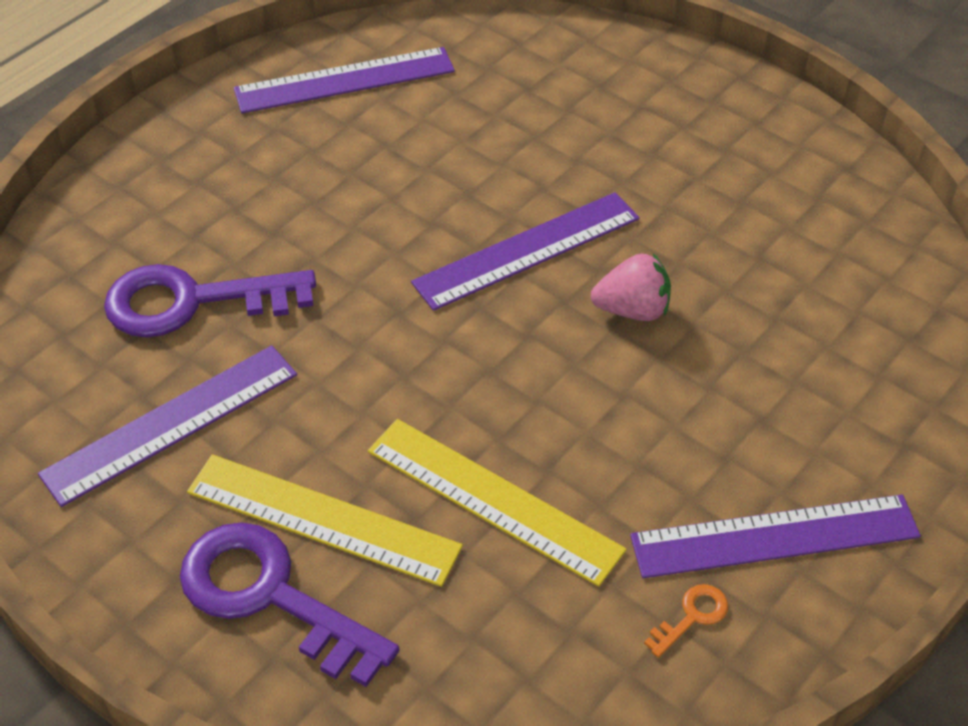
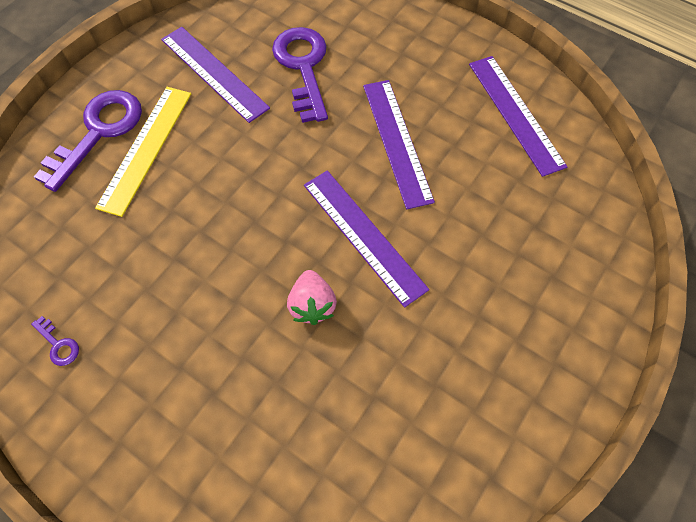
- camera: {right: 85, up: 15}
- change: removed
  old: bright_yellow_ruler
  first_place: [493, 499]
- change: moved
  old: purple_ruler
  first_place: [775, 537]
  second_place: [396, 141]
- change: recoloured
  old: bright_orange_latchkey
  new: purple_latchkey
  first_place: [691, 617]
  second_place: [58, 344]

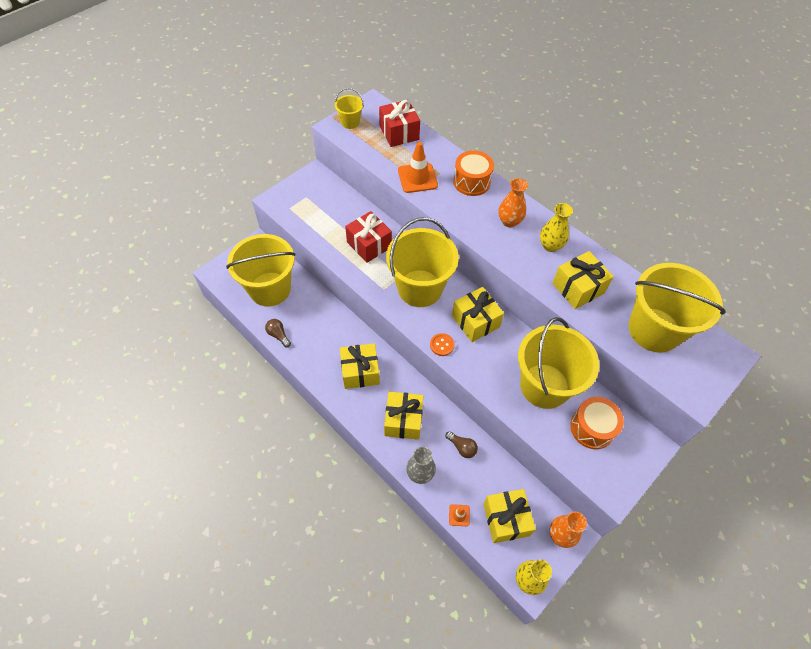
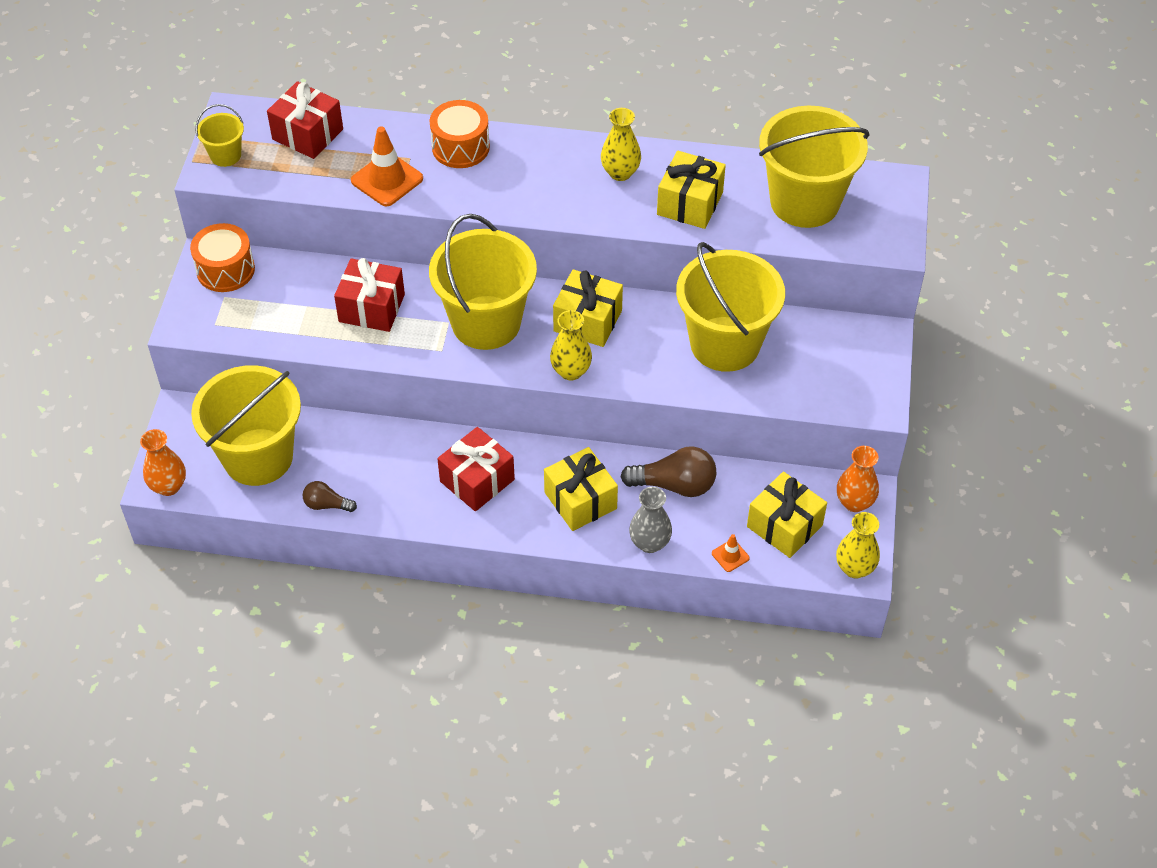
- camera: {right: -35, up: -5}
- change: moved
  old: bright_orange_tall_vase
  first_place: [509, 221]
  second_place: [168, 486]
- change: replaced
  old: bright_orange_shirt_button
  new: bright_yellow_tall_vase
  first_place: [442, 345]
  second_place: [571, 371]
- change: recoloured
  old: bright_yellow_present
  new: red_present
  first_place: [360, 372]
  second_place: [477, 480]
- change: moved
  old: bright_orange_snare_drum
  first_place: [592, 428]
  second_place: [225, 270]
- change: resized
  old: brown_bulb
  first_place: [462, 447]
  second_place: [674, 485]
  factor: 1.75

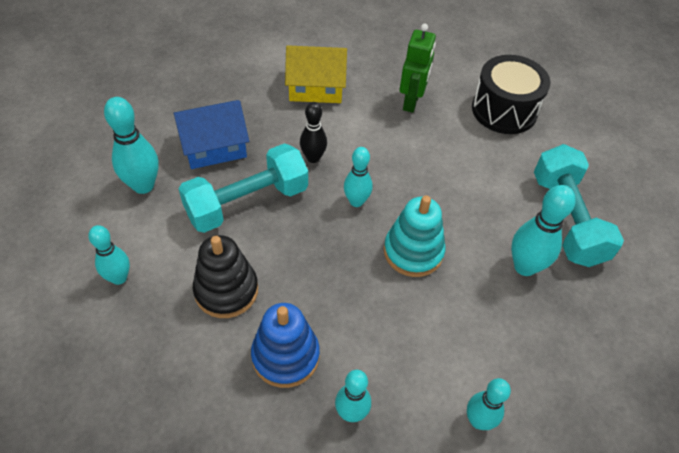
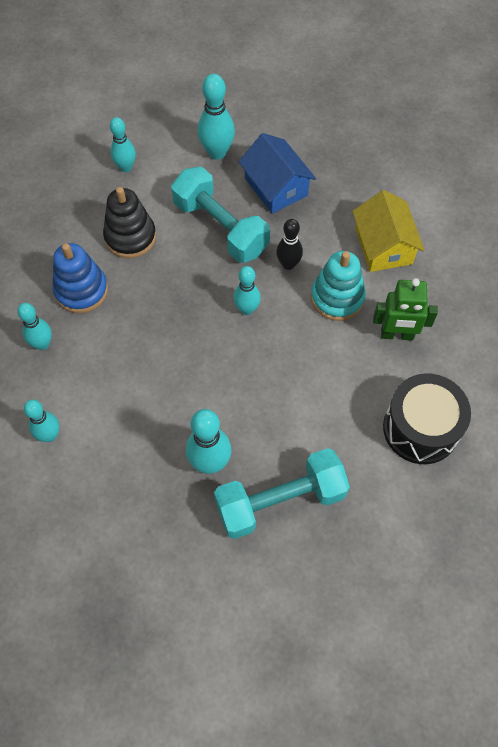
- camera: {right: 80, up: 10}
- change: moved
  old: aqua_stacking_toy
  first_place: [413, 252]
  second_place: [337, 298]

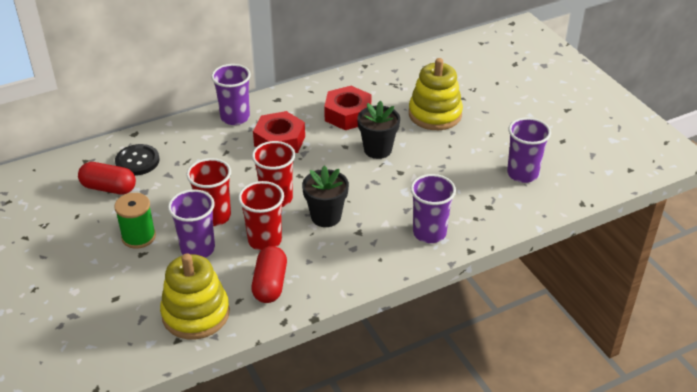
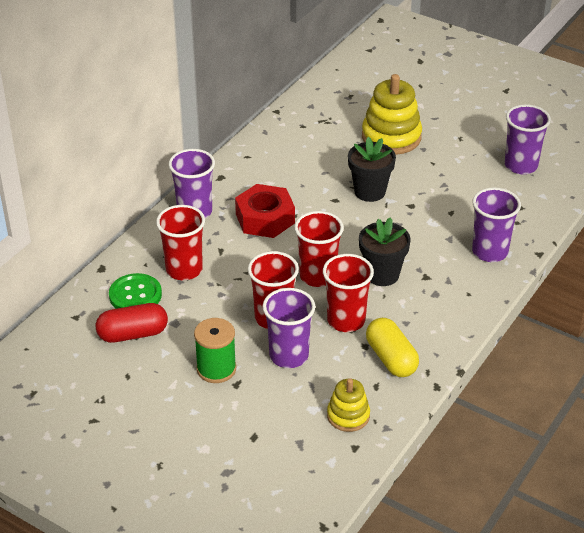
- camera: {right: -30, up: 0}
- change: removed
  old: red_hexagon_nut
  first_place: [348, 114]
- change: recoloured
  old: ebony_shirt_button
  new: emerald_shirt_button
  first_place: [137, 161]
  second_place: [135, 295]
- change: recoloured
  old: red_capsule
  new: bright_yellow_capsule
  first_place: [270, 284]
  second_place: [391, 358]
- change: resized
  old: bright_yellow_stacking_toy
  first_place: [196, 314]
  second_place: [348, 416]
  factor: 0.57
- change: added
  new: red_cup
  second_place: [184, 270]

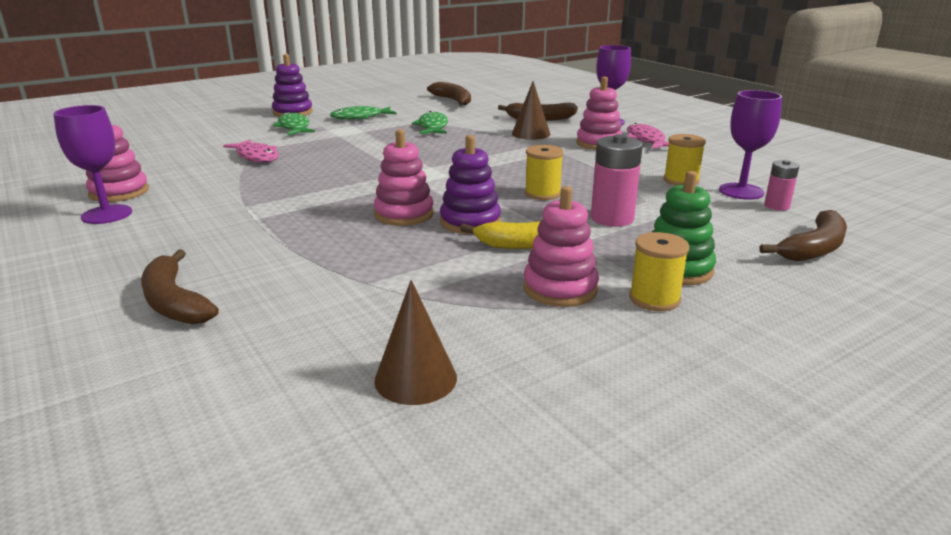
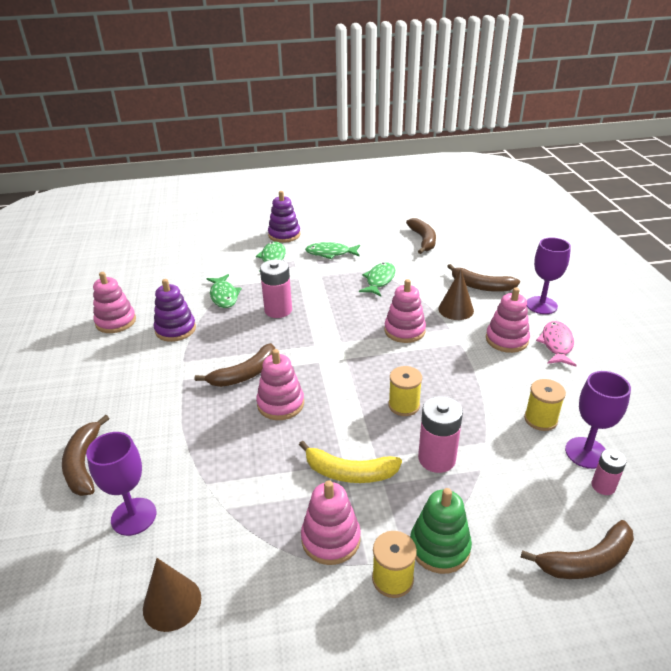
- camera: {right: 25, up: 10}
- change: moved
  old: purple_goblet
  first_place: [107, 214]
  second_place: [134, 516]
- change: moved
  old: purple_stacking_toy
  first_place: [470, 222]
  second_place: [175, 329]
- change: recoloured
  old: pink_fish
  new: emerald_fish
  first_place: [256, 157]
  second_place: [224, 296]
- change: added
  new: pink_power_cell
  second_place: [278, 310]
- change: added
  new: pink_stacking_toy
  second_place: [404, 330]
- change: added
  new: brown_banana_fruit
  second_place: [245, 374]

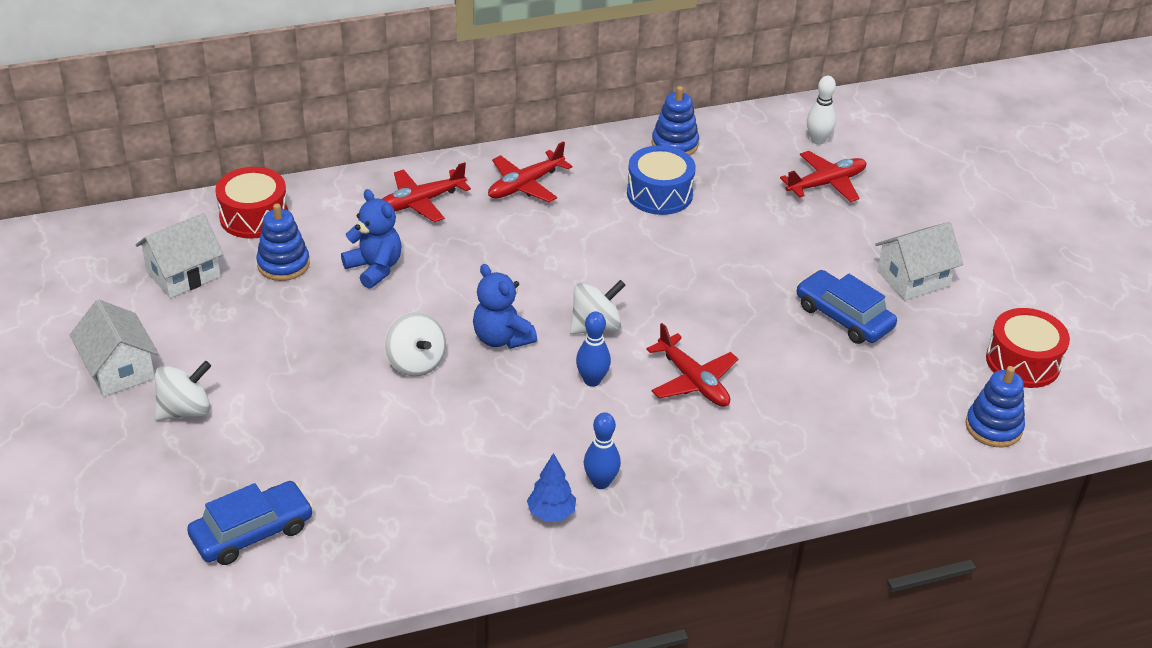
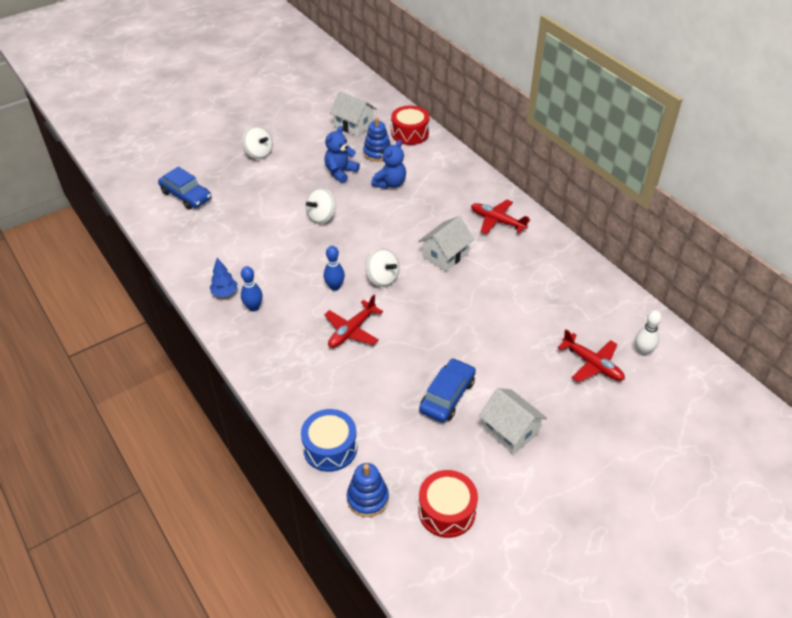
- camera: {right: 75, up: 5}
- change: removed
  old: cobalt_stacking_toy
  first_place: [674, 144]
- change: moved
  old: cobalt_snare_drum
  first_place: [659, 194]
  second_place: [330, 448]
- change: removed
  old: red_toy_plane
  first_place: [420, 202]
- change: moved
  old: cobalt_teddy
  first_place: [501, 338]
  second_place: [340, 172]
- change: moved
  old: snow-white_house
  first_place: [119, 369]
  second_place: [445, 255]

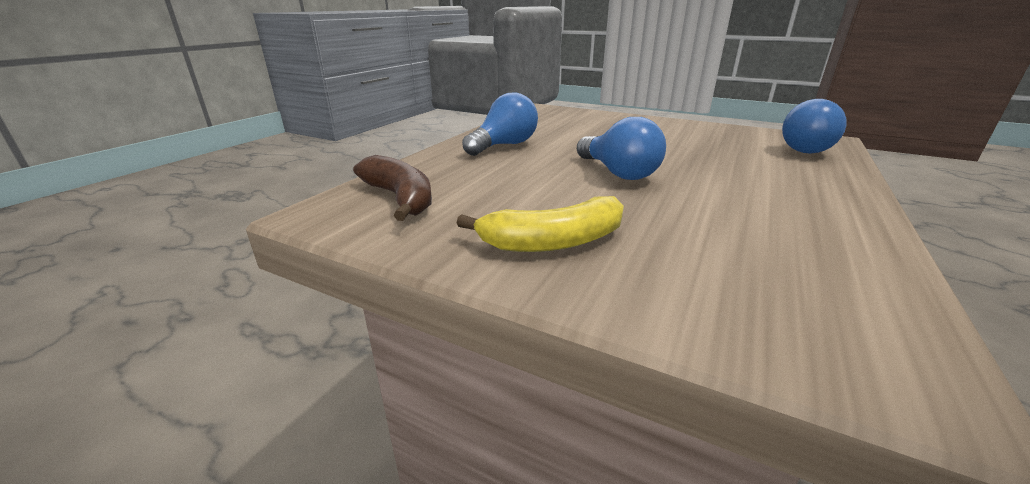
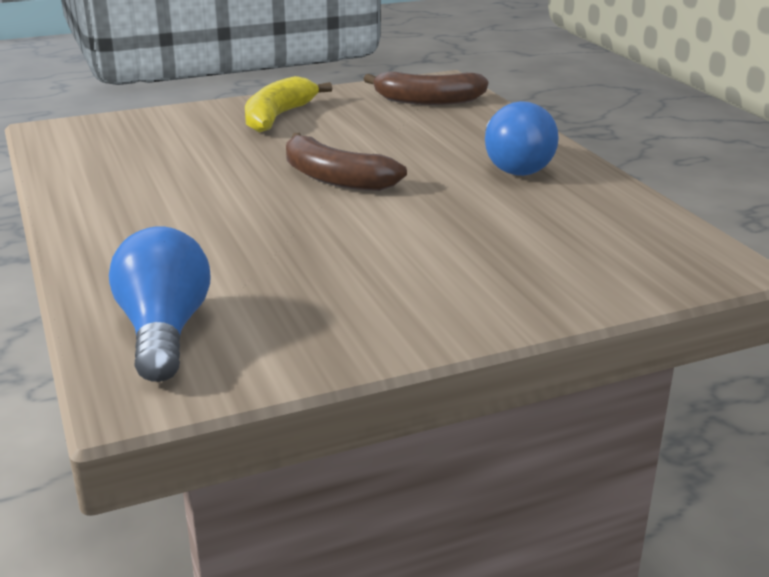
- camera: {right: 130, up: 0}
- change: replaced
  old: cobalt_bulb
  new: brown_banana_fruit
  first_place: [618, 173]
  second_place: [335, 179]

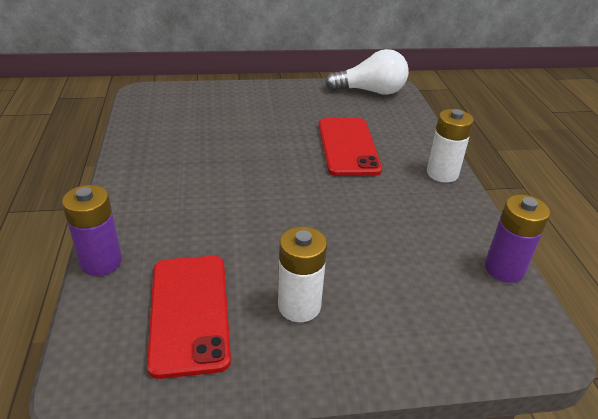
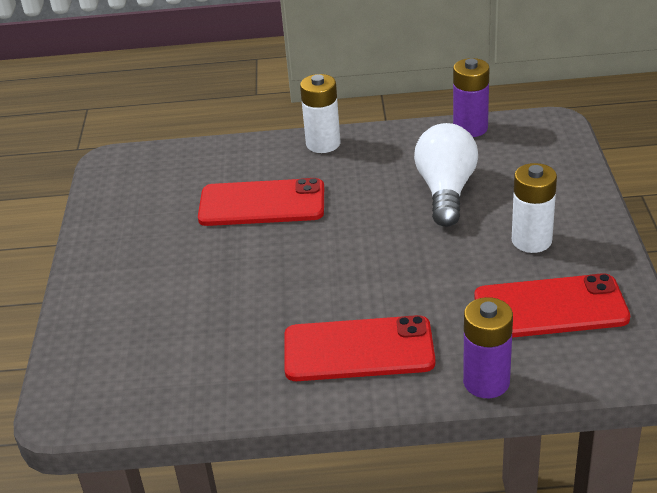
- camera: {right: -80, up: 0}
- change: moved
  old: snow-white_bulb
  first_place: [371, 91]
  second_place: [446, 191]
- change: added
  new: red_phone
  second_place: [358, 349]

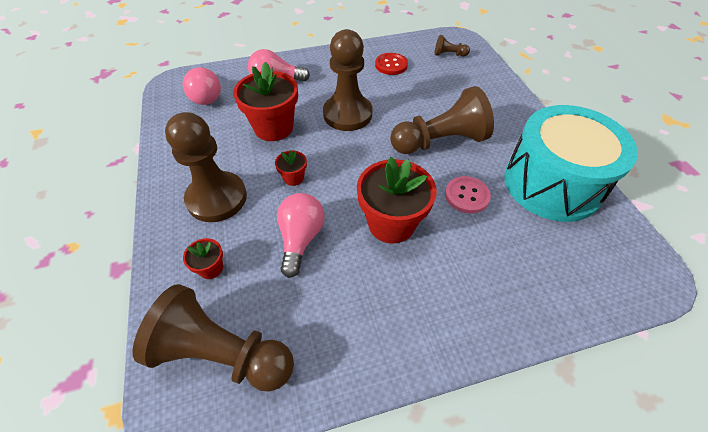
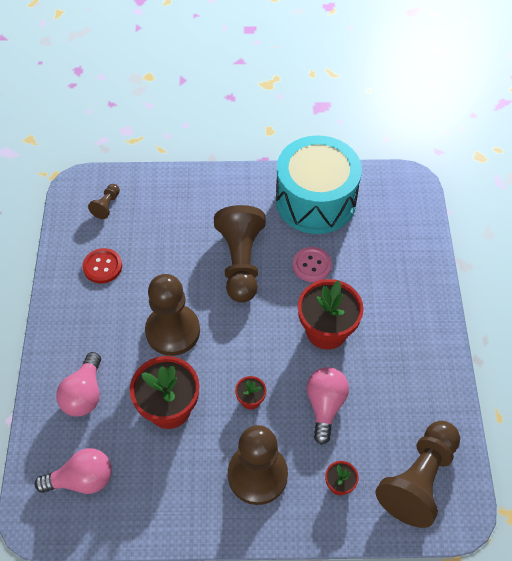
- camera: {right: -75, up: 5}
- change: turned
  old: pink_bulb
  first_place: [301, 238]
  second_place: [325, 405]
  degrees: 75

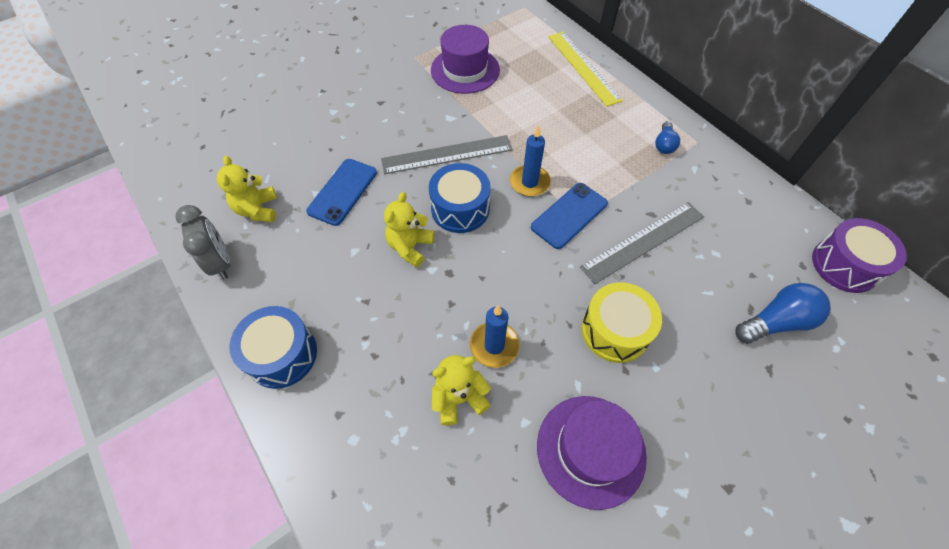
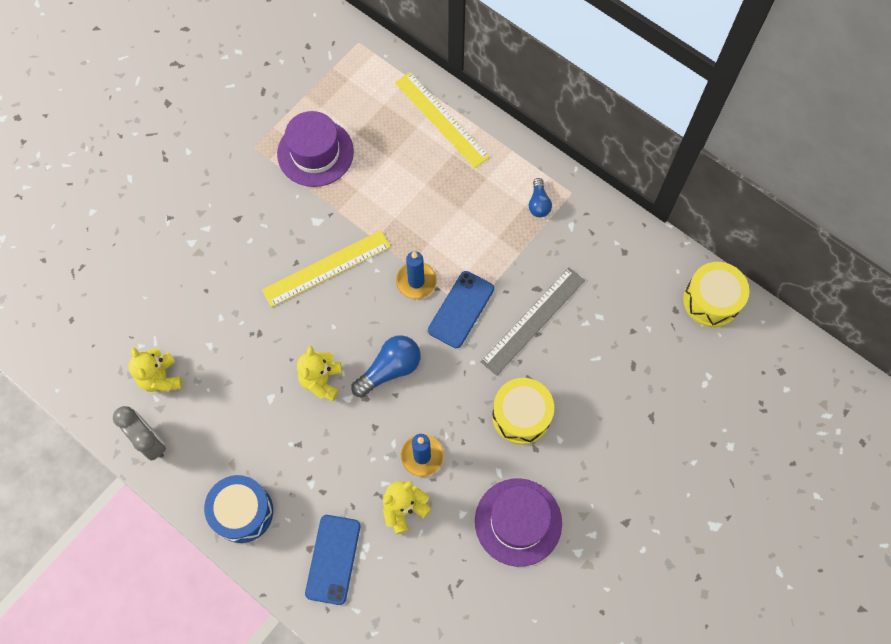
- camera: {right: -15, up: 10}
- change: recoloured
  old: gray_ruler
  new: bright_yellow_ruler
  first_place: [447, 154]
  second_place: [326, 268]
- change: moved
  old: cobalt_phone
  first_place: [343, 192]
  second_place: [333, 559]
- change: removed
  old: cobalt_snare_drum
  first_place: [460, 209]
- change: recoloured
  old: purple_snare_drum
  new: bright_yellow_snare_drum
  first_place: [844, 265]
  second_place: [711, 300]
- change: moved
  old: cobalt_bulb
  first_place: [775, 322]
  second_place: [390, 369]

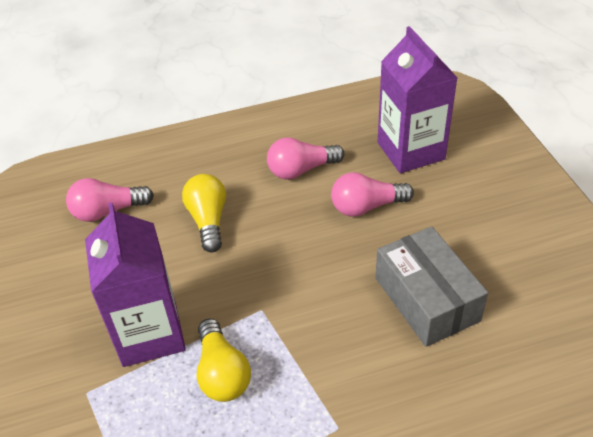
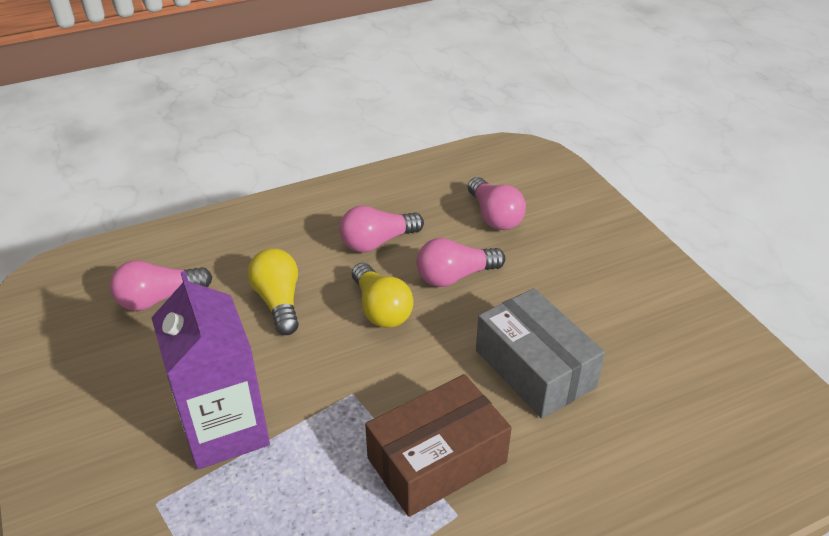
- camera: {right: -10, up: -5}
- change: replaced
  old: purple_milk_carton
  new: pink_bulb
  first_place: [410, 151]
  second_place: [494, 216]
- change: moved
  old: bright_yellow_bulb
  first_place: [222, 373]
  second_place: [381, 309]
- change: added
  new: brown_parcel
  second_place: [437, 460]

